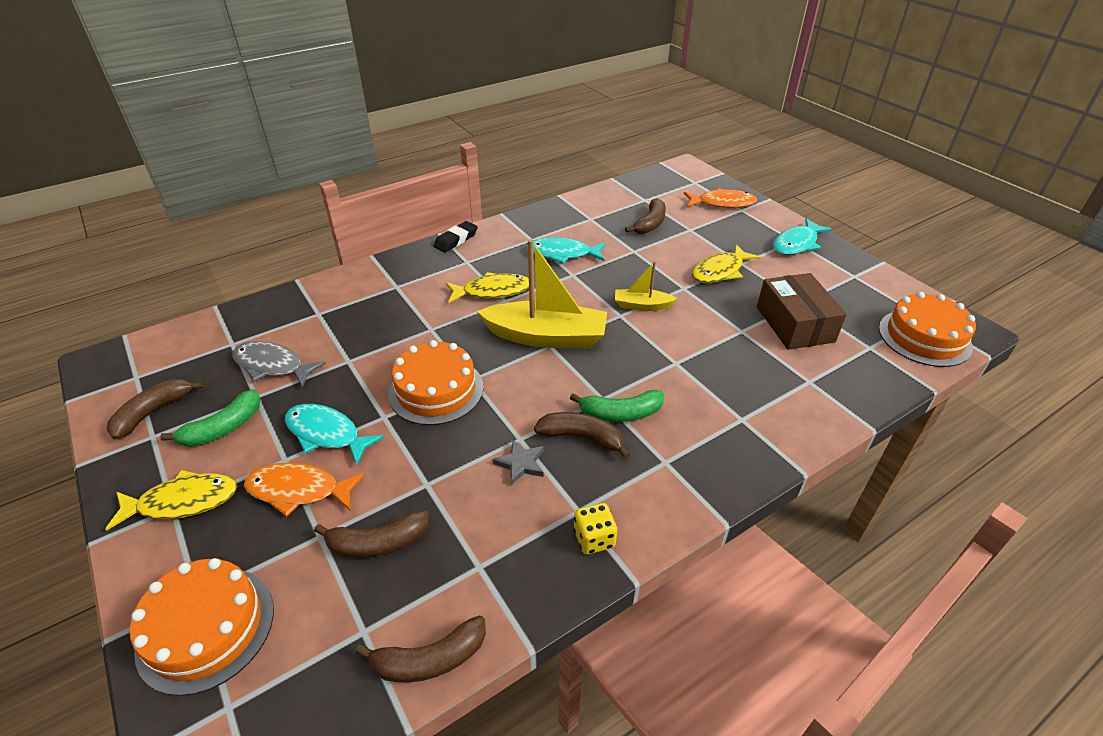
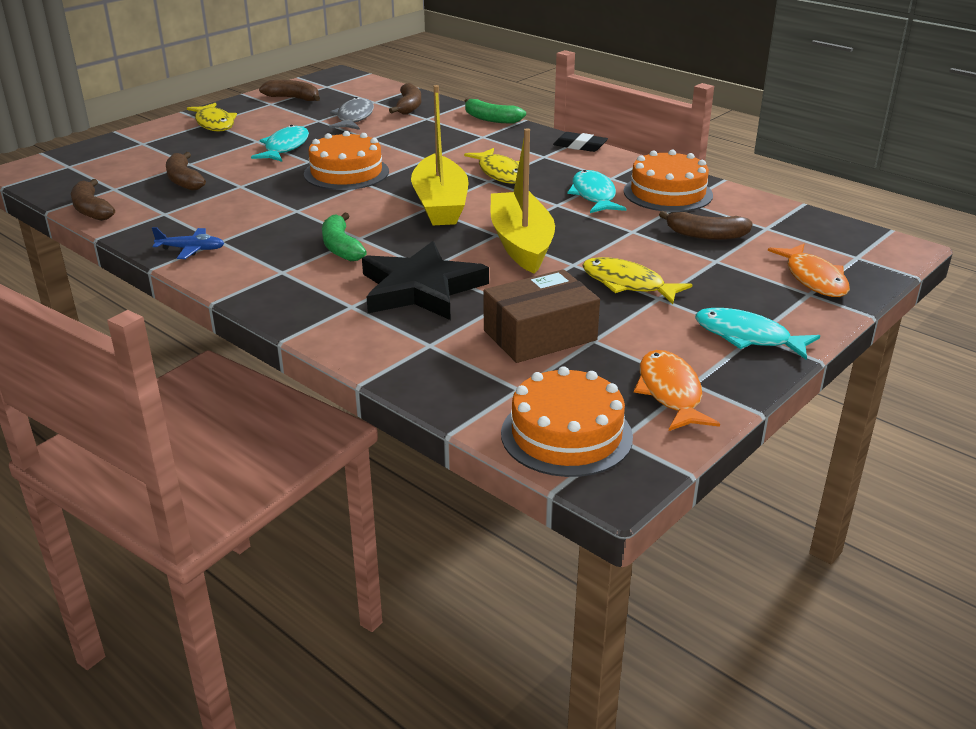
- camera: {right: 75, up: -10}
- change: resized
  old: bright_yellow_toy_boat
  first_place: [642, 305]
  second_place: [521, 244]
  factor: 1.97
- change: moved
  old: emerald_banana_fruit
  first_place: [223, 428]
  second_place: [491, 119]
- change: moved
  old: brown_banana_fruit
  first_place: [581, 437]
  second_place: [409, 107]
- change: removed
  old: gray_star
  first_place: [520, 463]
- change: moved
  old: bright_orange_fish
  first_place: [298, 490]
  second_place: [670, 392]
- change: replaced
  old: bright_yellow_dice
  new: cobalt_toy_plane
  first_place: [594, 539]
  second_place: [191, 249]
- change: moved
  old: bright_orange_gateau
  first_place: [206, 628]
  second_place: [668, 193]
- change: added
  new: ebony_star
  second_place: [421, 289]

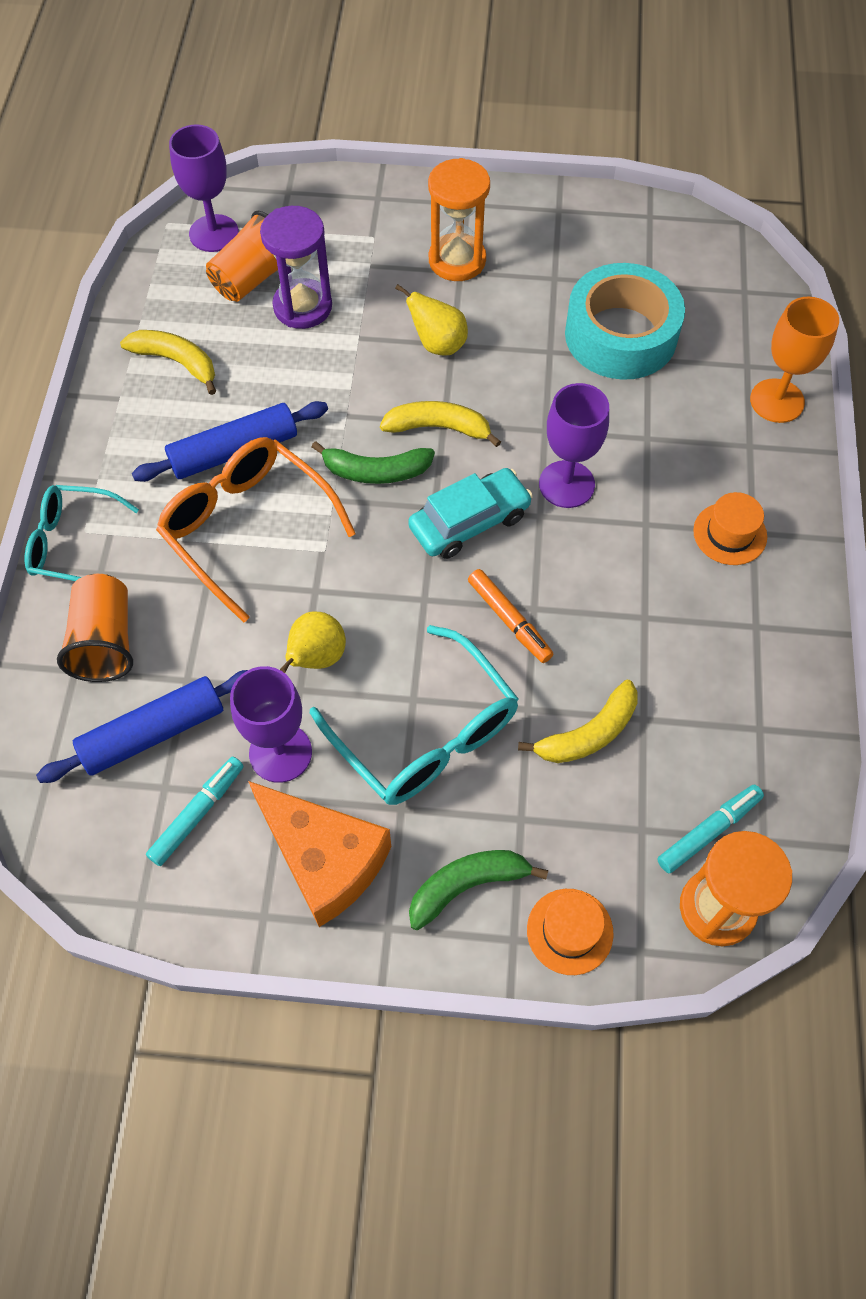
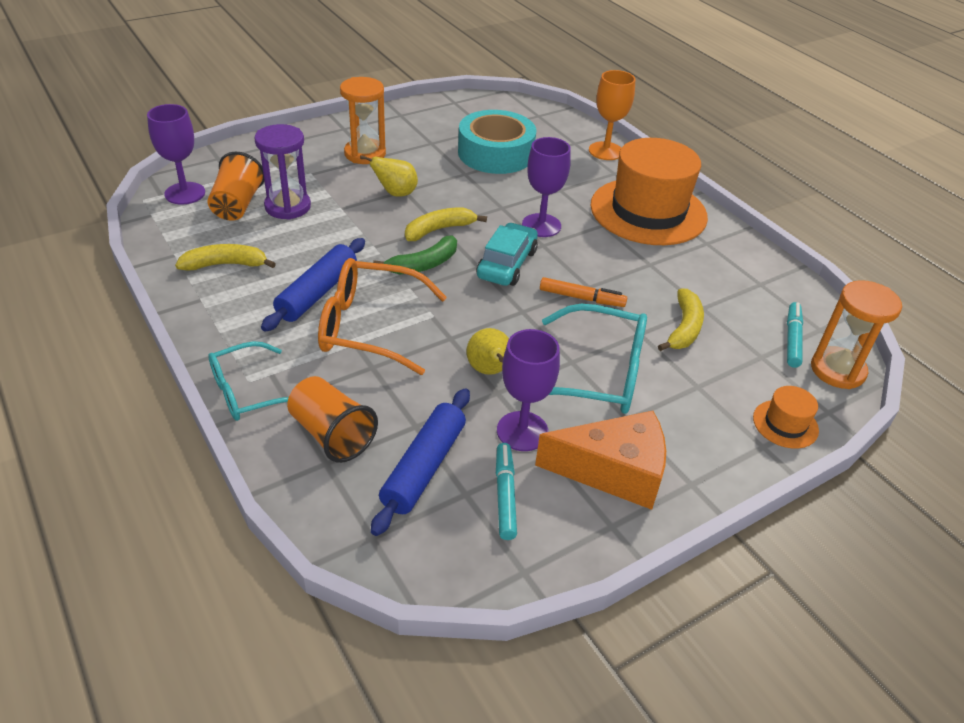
- camera: {right: -40, up: -20}
- change: resized
  old: bright_orange_tall_hat
  first_place: [730, 534]
  second_place: [648, 211]
  factor: 2.39
- change: removed
  old: emerald_banana_fruit
  first_place: [467, 885]

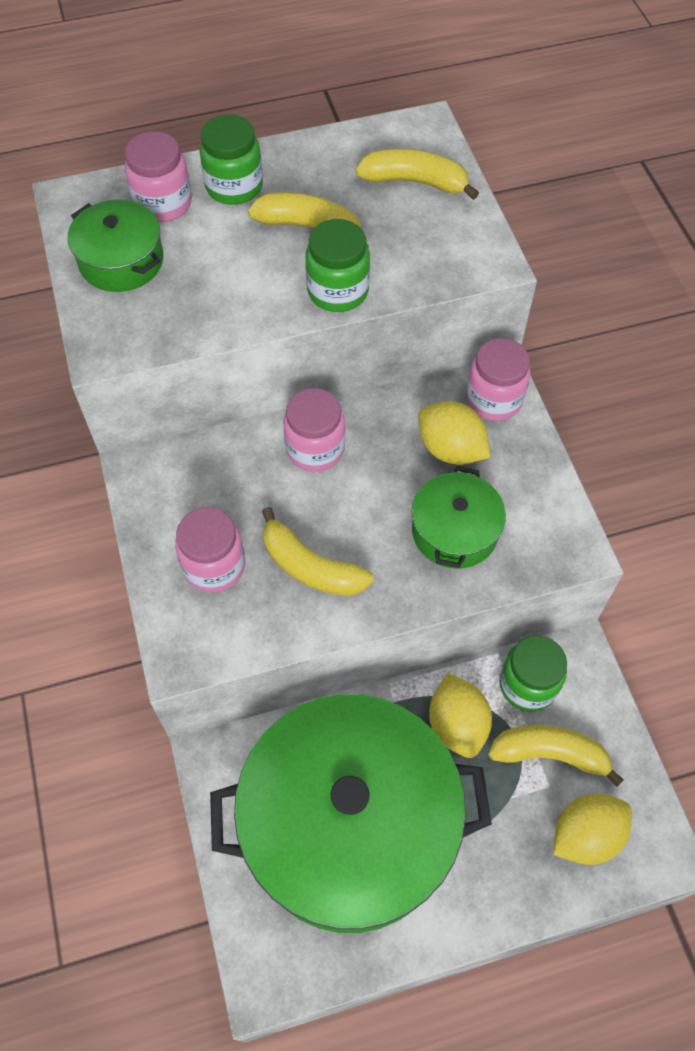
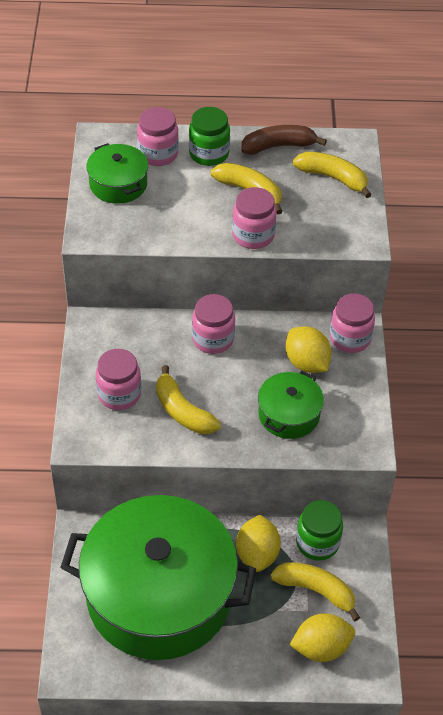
- camera: {right: 15, up: -10}
- change: recoloured
  old: emerald_jam_jar
  new: pink_jam_jar
  first_place: [338, 291]
  second_place: [253, 235]
- change: added
  new: brown_banana_fruit
  second_place: [278, 146]

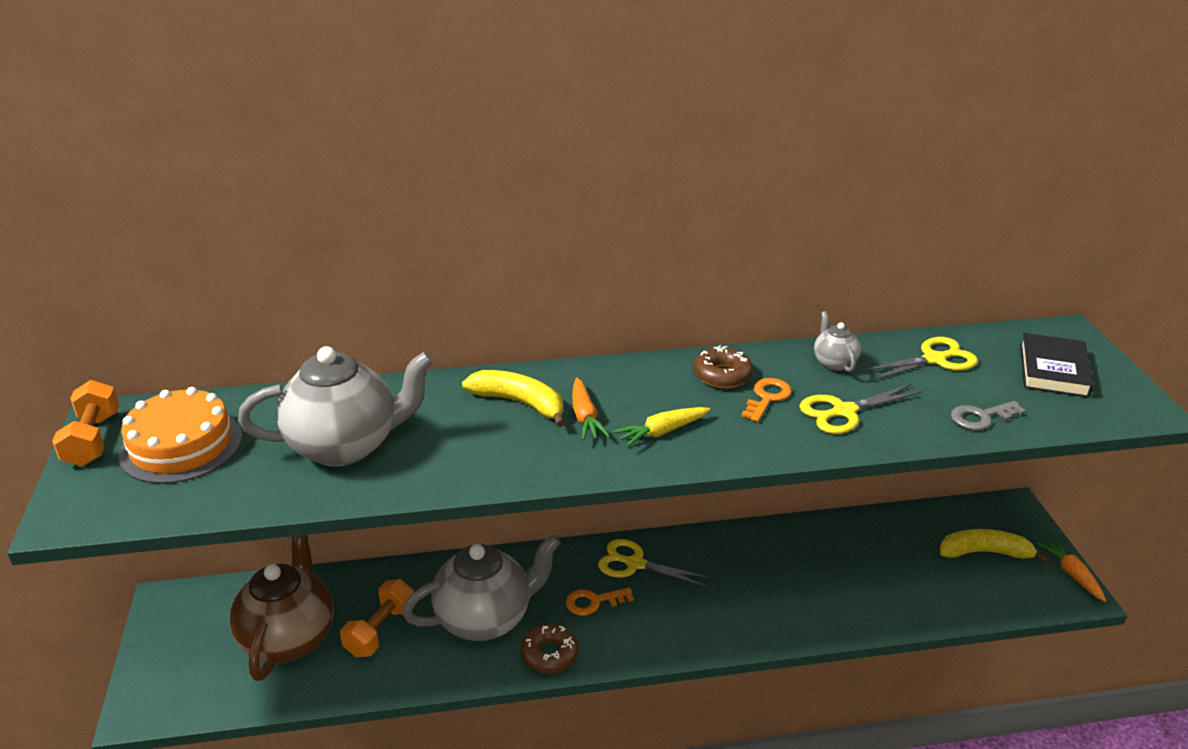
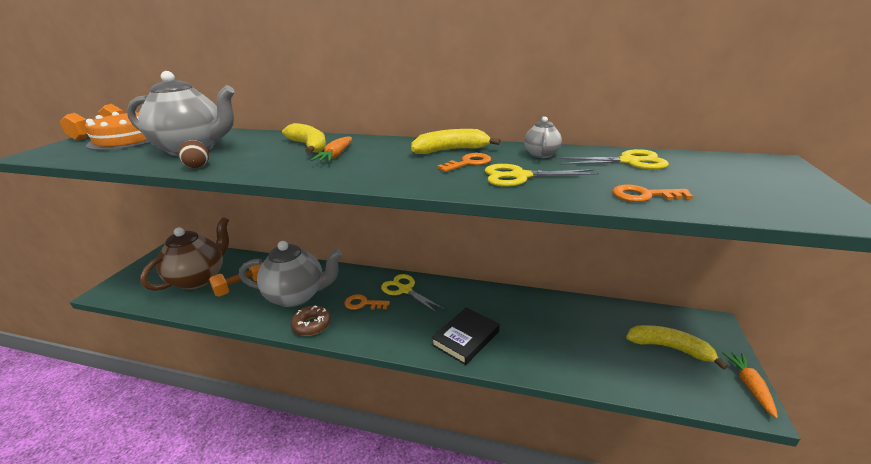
- camera: {right: 25, up: -5}
- change: moved
  old: ebony_book
  first_place: [1053, 370]
  second_place: [465, 338]
- change: replaced
  old: brown_doughnut
  new: bright_yellow_banana_fruit
  first_place: [722, 375]
  second_place: [451, 150]
- change: recoloured
  old: gray_latchkey
  new: bright_orange_latchkey
  first_place: [981, 417]
  second_place: [644, 195]
- change: removed
  old: bright_yellow_toy_carrot
  first_place: [661, 432]
- change: added
  new: brown_egg_shape
  second_place: [198, 166]

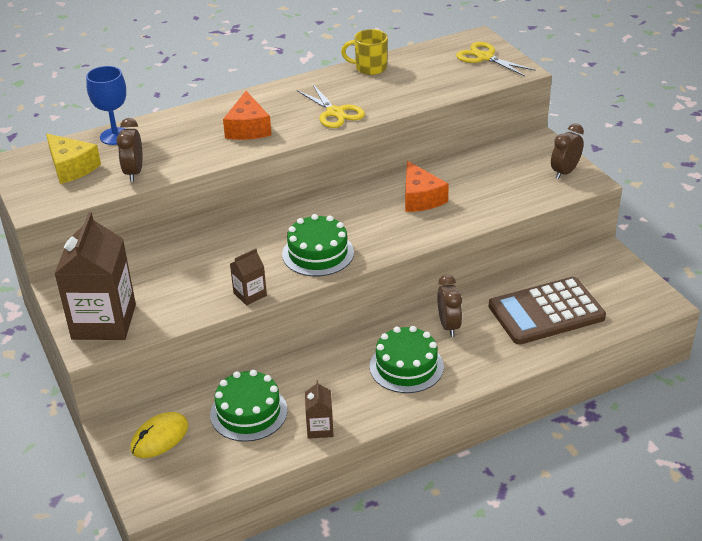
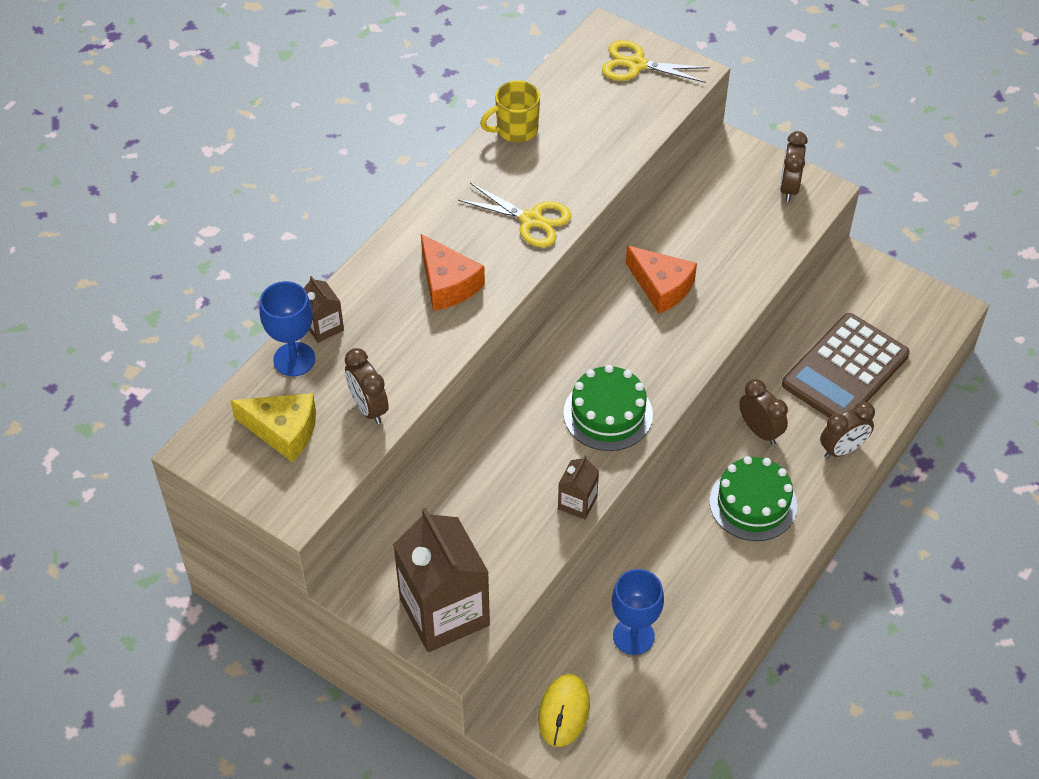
- camera: {right: -30, up: 15}
- change: replaced
  old: emerald_gateau
  new: cobalt_goblet
  first_place: [248, 412]
  second_place: [633, 636]
- change: moved
  old: brown_milk_carton
  first_place: [320, 428]
  second_place: [324, 326]
- change: added
  new: brown_clock
  second_place: [842, 449]

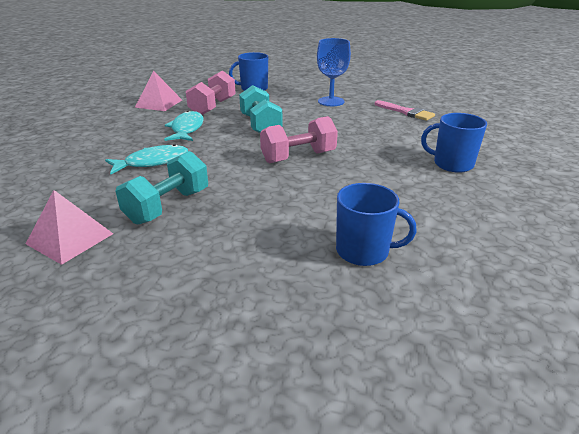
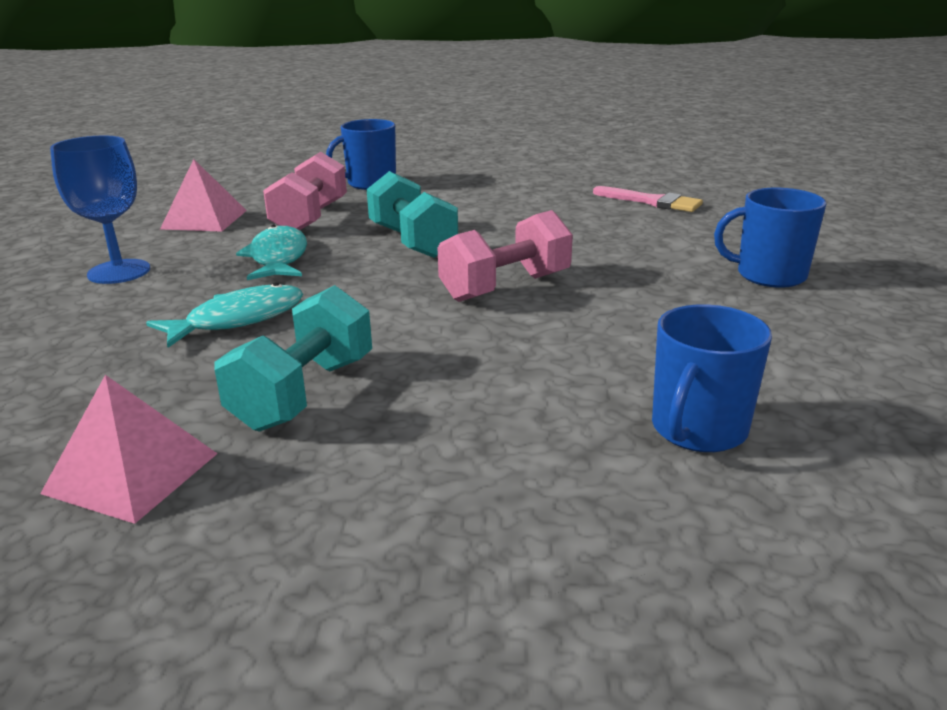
- camera: {right: -10, up: -5}
- change: moved
  old: cobalt_goblet
  first_place: [331, 101]
  second_place: [119, 272]
- change: turned
  old: cobalt_tea_mug
  first_place: [364, 251]
  second_place: [698, 429]
  degrees: 120

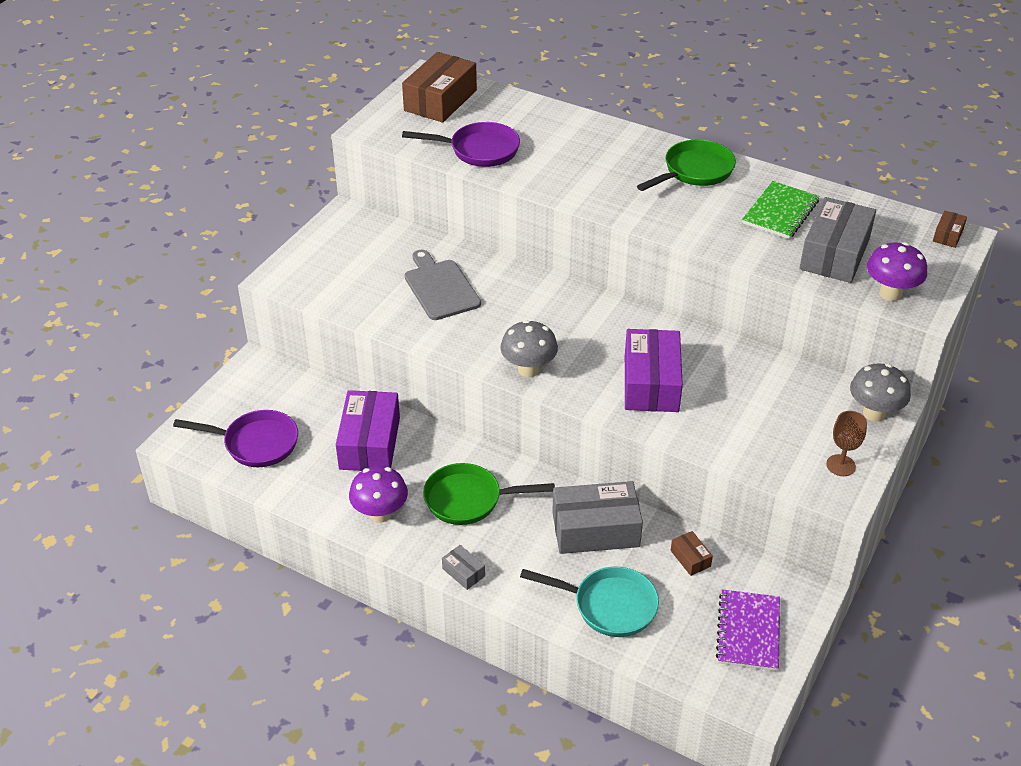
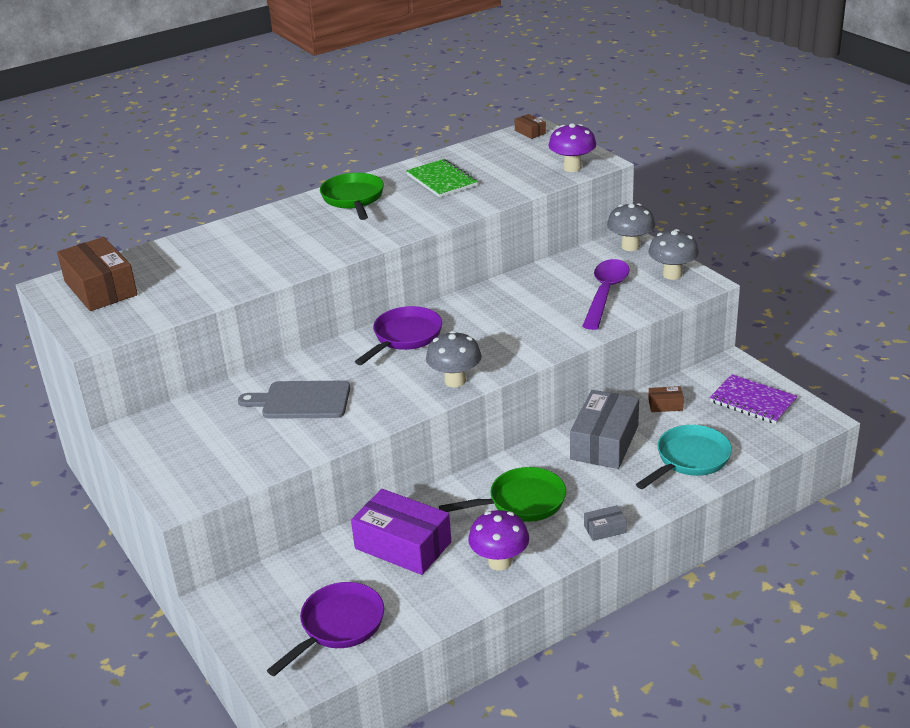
- camera: {right: -60, up: -10}
- change: moved
  old: purple_skillet
  first_place: [479, 150]
  second_place: [404, 337]
- change: removed
  old: gray_parcel
  first_place: [834, 254]
- change: removed
  old: purple_parcel
  first_place: [651, 383]
- change: replaced
  old: brown_goblet
  new: gray_fungus
  first_place: [840, 465]
  second_place: [672, 274]
- change: turned
  old: emerald_skillet
  first_place: [469, 499]
  second_place: [521, 502]
  degrees: -135
- change: added
  new: purple_teaspoon
  second_place: [605, 293]

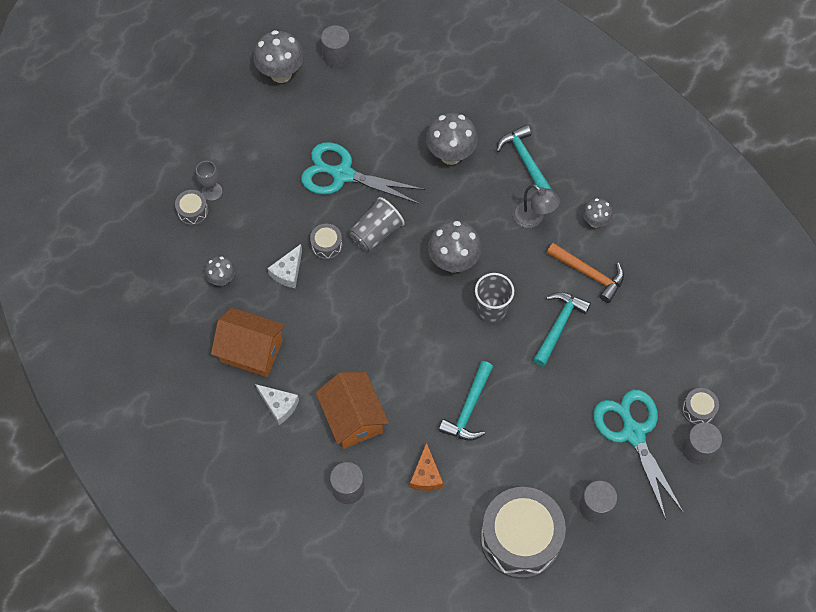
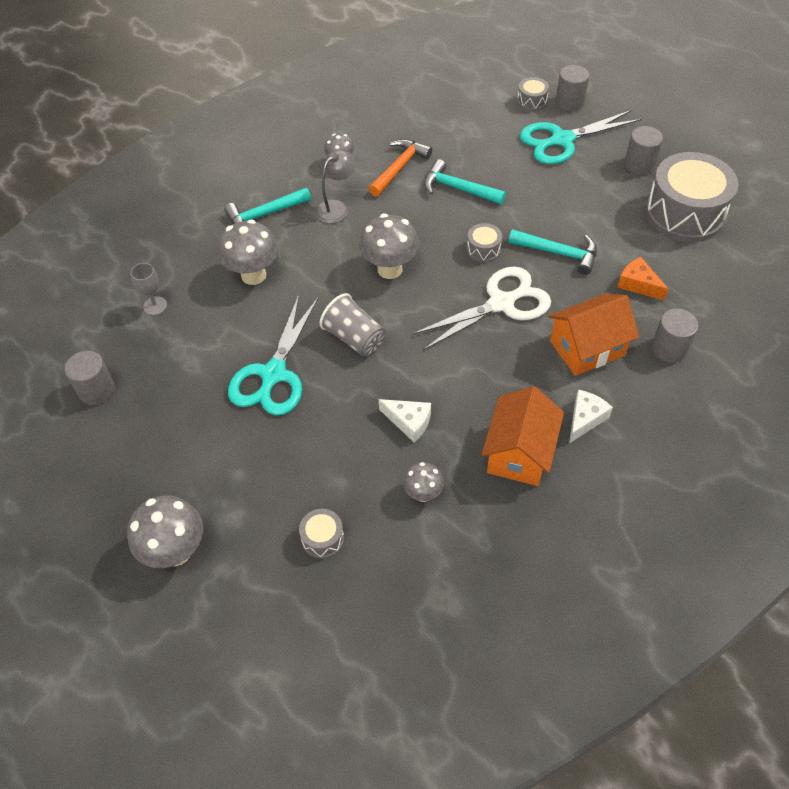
- camera: {right: -90, up: -10}
- change: moved
  old: gray_fungus
  first_place: [281, 74]
  second_place: [176, 551]
- change: moved
  old: gray_goblet
  first_place: [212, 191]
  second_place: [155, 306]
- change: moved
  old: gray_snare_drum
  first_place: [327, 245]
  second_place: [483, 249]
- change: removed
  old: gray_cup
  first_place: [491, 310]
- change: turned
  old: bright_orange_cheese_wedge
  first_place: [426, 475]
  second_place: [638, 284]
  degrees: -135
- change: added
  new: snow-white_shears
  second_place: [501, 303]

